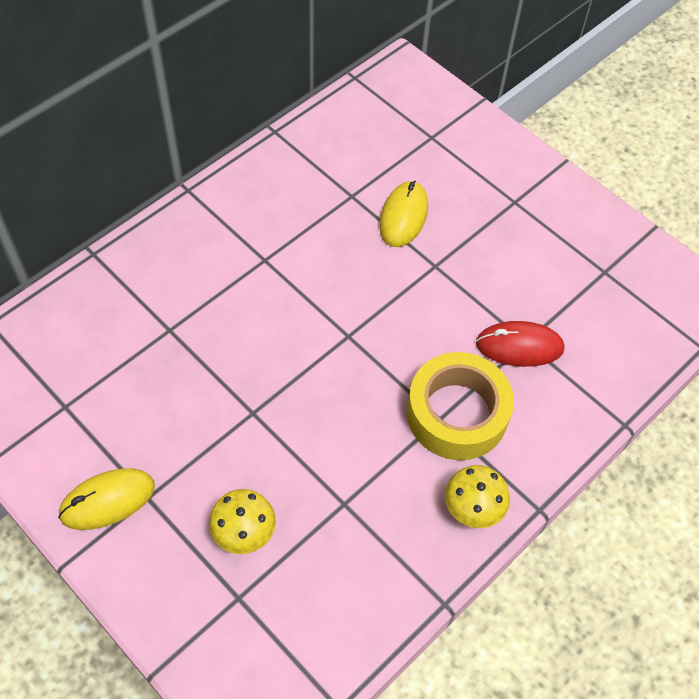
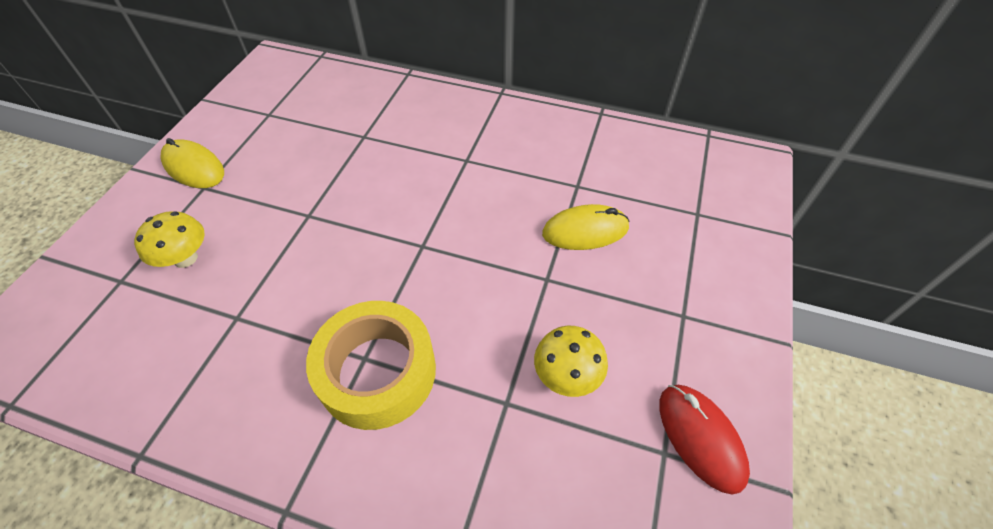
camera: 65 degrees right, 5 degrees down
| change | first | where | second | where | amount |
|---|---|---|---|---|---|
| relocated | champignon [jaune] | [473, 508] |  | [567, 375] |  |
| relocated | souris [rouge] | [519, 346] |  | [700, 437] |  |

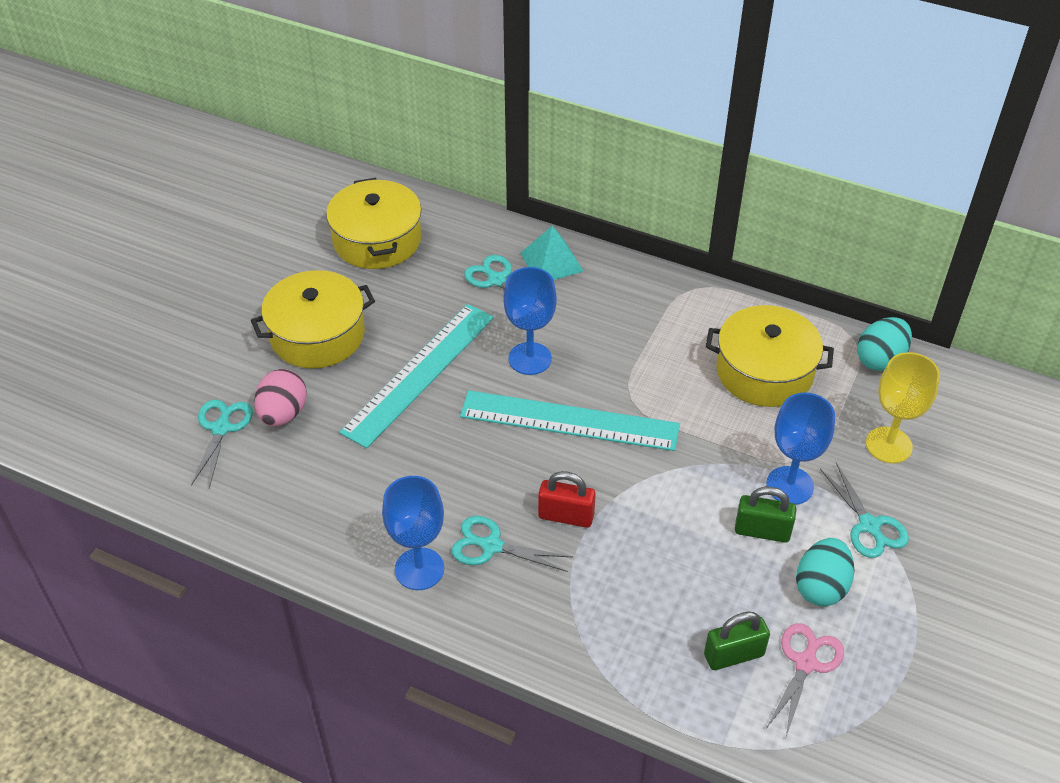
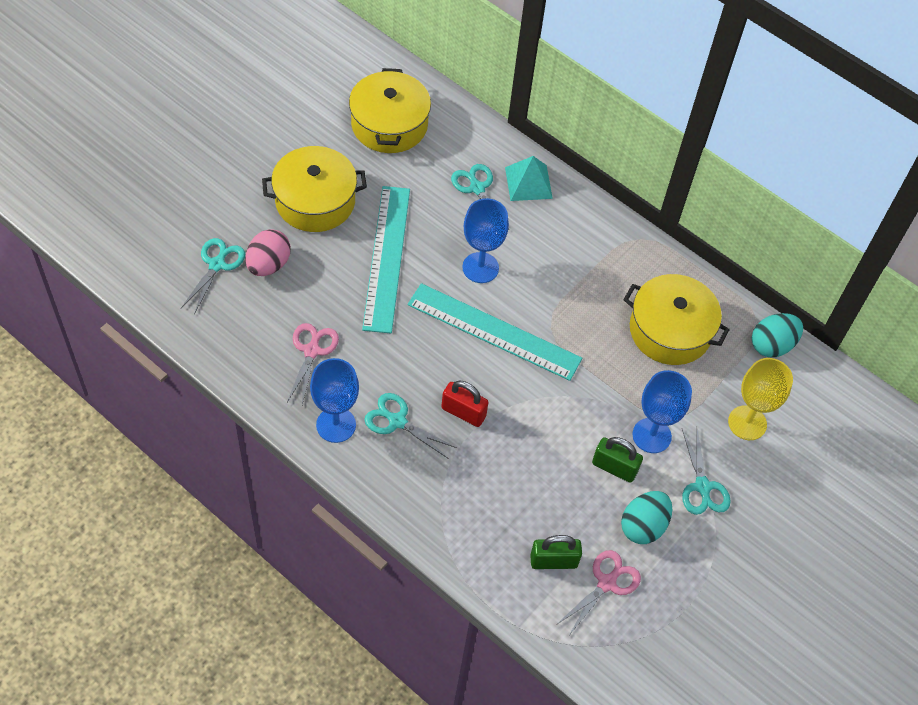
camera: 10 degrees right, 10 degrees up
| change | first | where | second | where | amount |
|---|---|---|---|---|---|
| appeared |  |  | ciseaux [rose] | [312, 350] |  |
| spun | règle [turquoise] | [420, 373] |  | [387, 258] | 45 degrees counterclockwise |

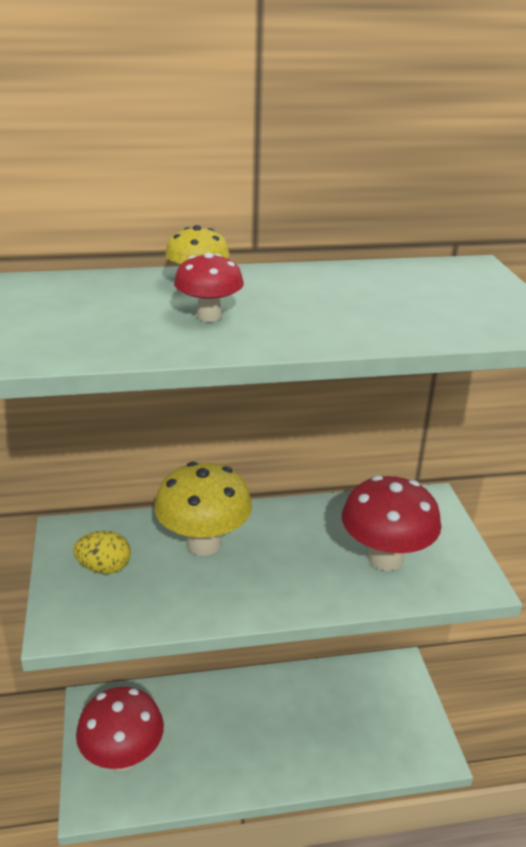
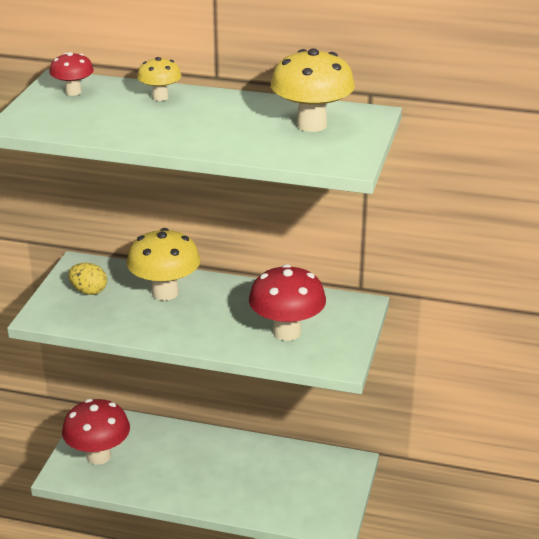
camera: 25 degrees right, 0 degrees up
| change | first | where | second | where | amount |
|---|---|---|---|---|---|
| appeared |  |  | champignon [jaune] | [311, 125] |  |
| relocated | champignon [rouge] | [209, 316] |  | [73, 92] |  |

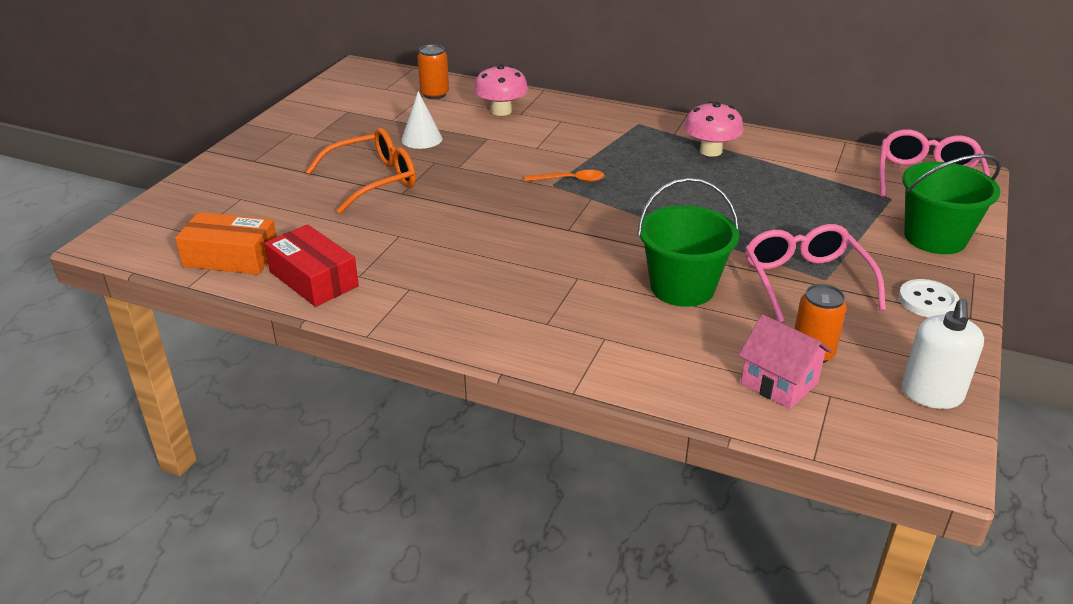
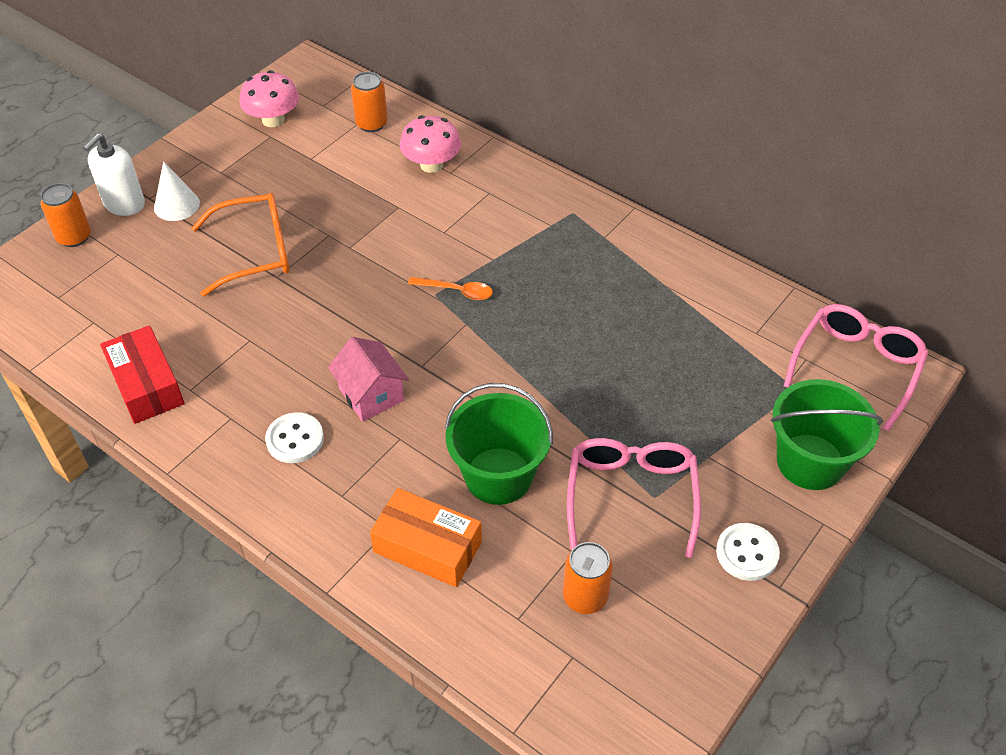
camera: 15 degrees right, 15 degrees up
| change | first | where | second | where | amount |
|---|---|---|---|---|---|
| appeared |  |  | canette [orange] | [74, 237] |  |
| appeared |  |  | bouton [blanc] | [295, 439] |  |
| relocated | boîte [orange] | [231, 257] |  | [427, 547] |  |
| relocated | cône [blanc] | [421, 139] |  | [176, 205] |  |
| relocated | champignon [rose] | [711, 151] |  | [273, 120] |  |
| relocated | maison [rose] | [779, 383] |  | [371, 394] |  |
| relocated | distributeur de savon [blanc] | [931, 394] |  | [124, 204] |  |

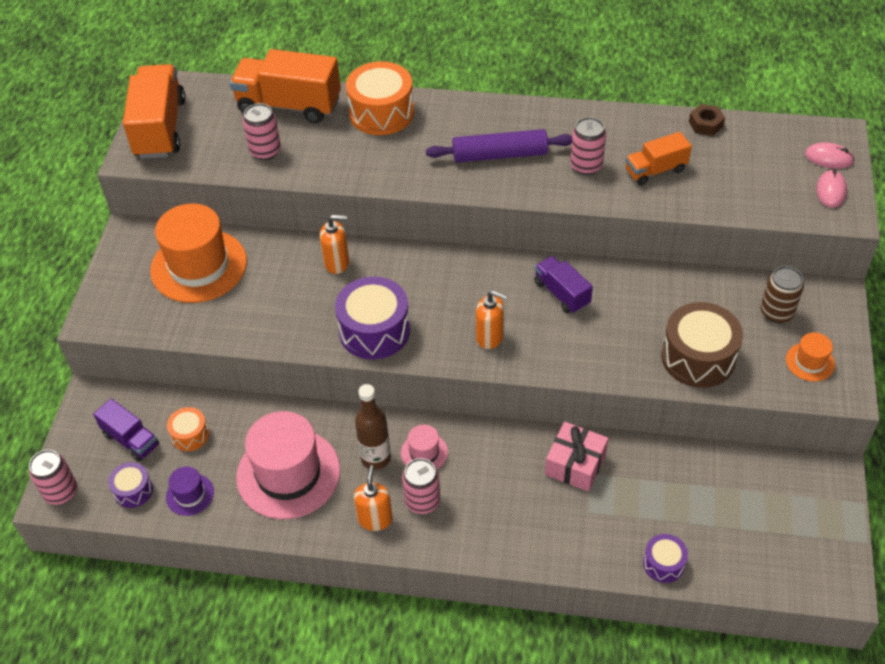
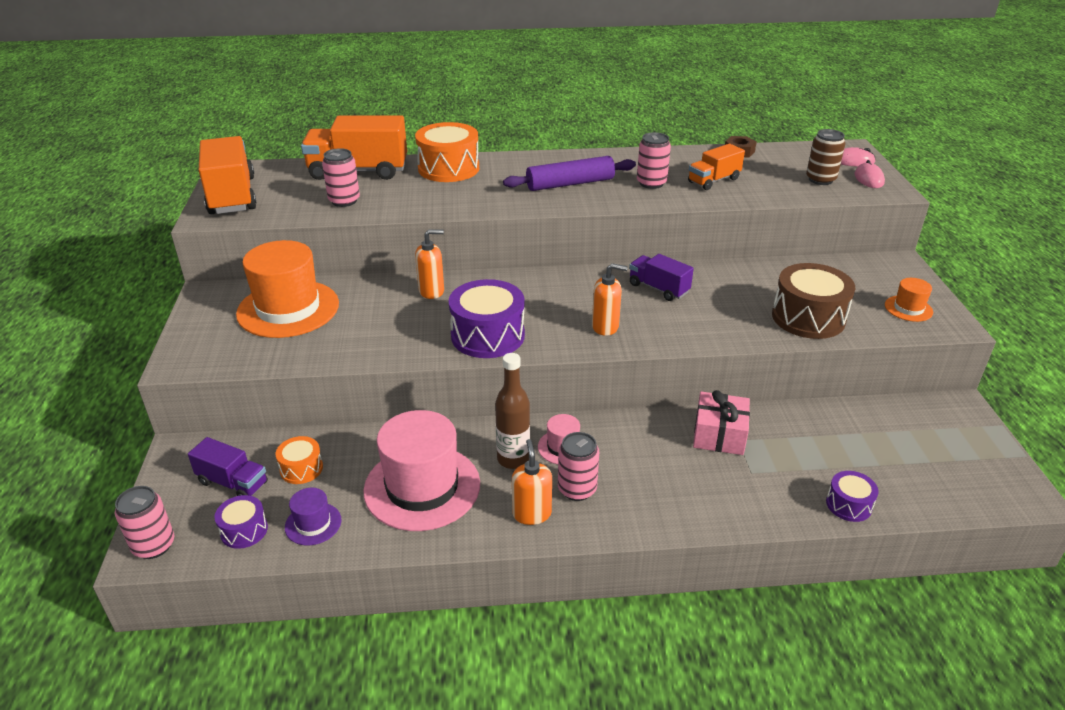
camera: 15 degrees left, 15 degrees down
| change | first | where | second | where | amount |
|---|---|---|---|---|---|
| relocated | canette [marron] | [776, 312] |  | [820, 179] |  |

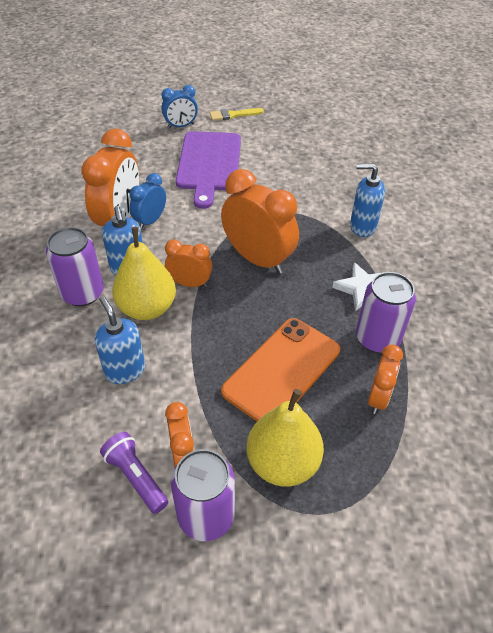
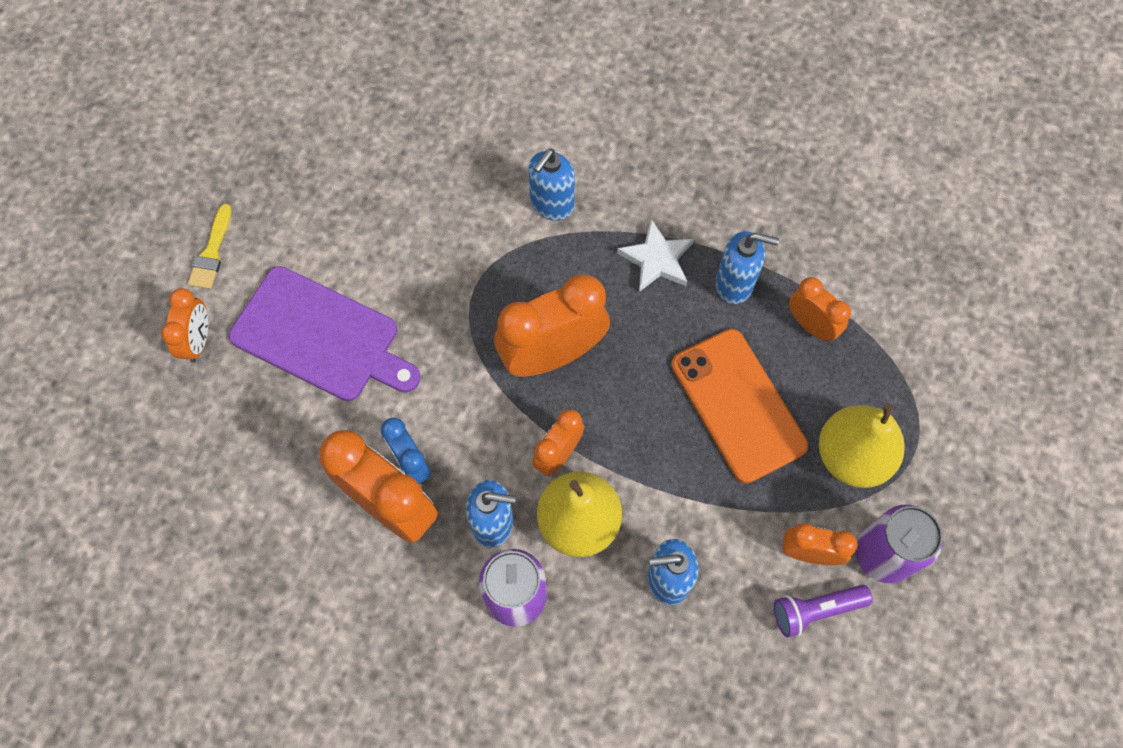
camera: 65 degrees left, 20 degrees up
| change | first | where | second | where | amount |
|---|---|---|---|---|---|
| exchanged | canette [violet] | [377, 338] | distributeur de savon [bleu] | [734, 284] |  |
| colour | réveil [bleu] | [181, 126] | réveil [orange] | [198, 340] |  |

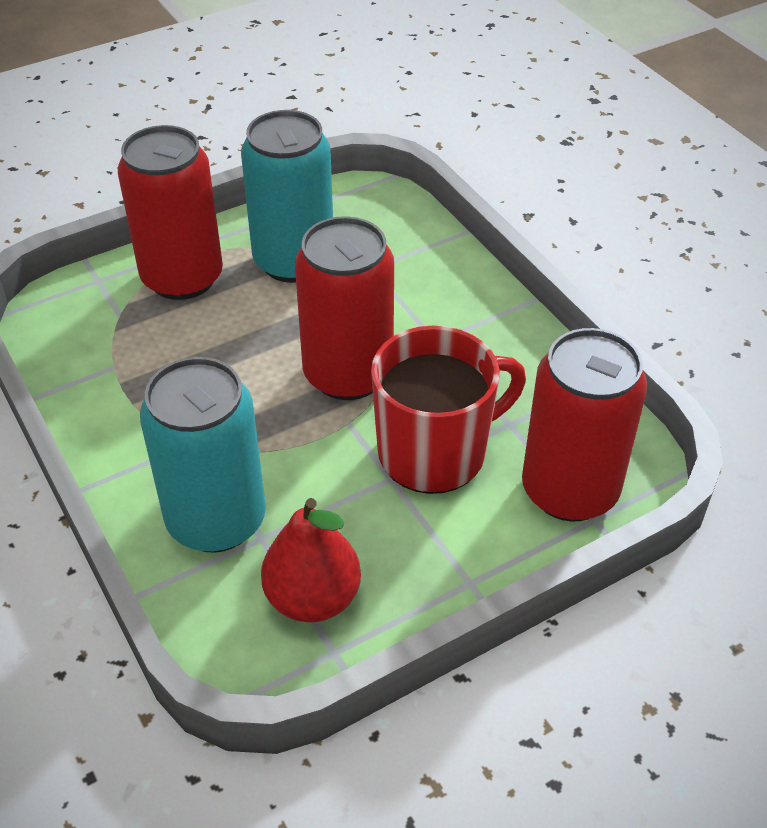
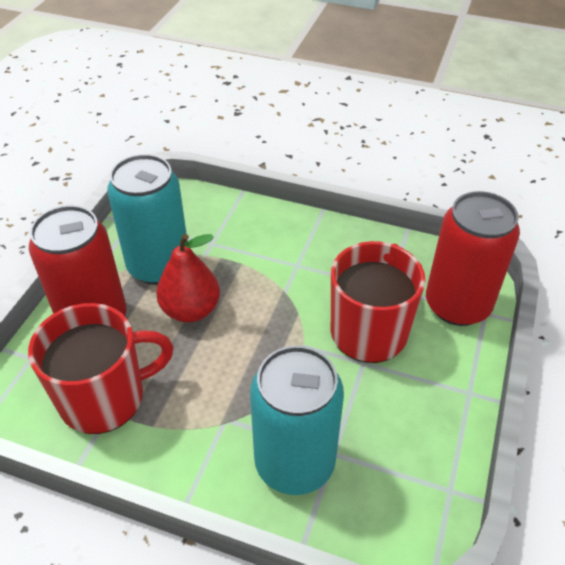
camera: 40 degrees left, 0 degrees up
| change | first | where | second | where | amount |
|---|---|---|---|---|---|
| missing | canette [rouge] | [348, 374] |  |  |  |
| appeared |  |  | tasse [rouge] | [104, 397] |  |
| relocated | poire [rouge] | [312, 598] |  | [191, 310] |  |

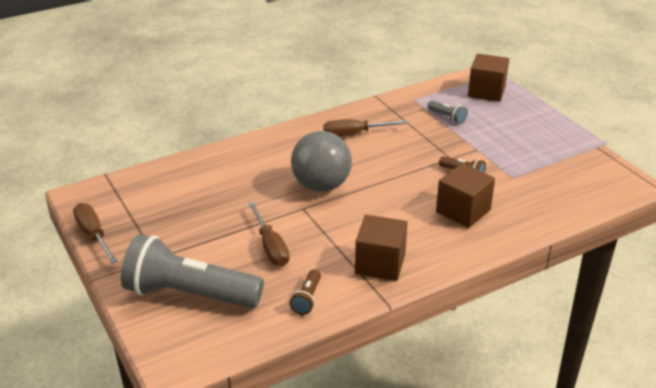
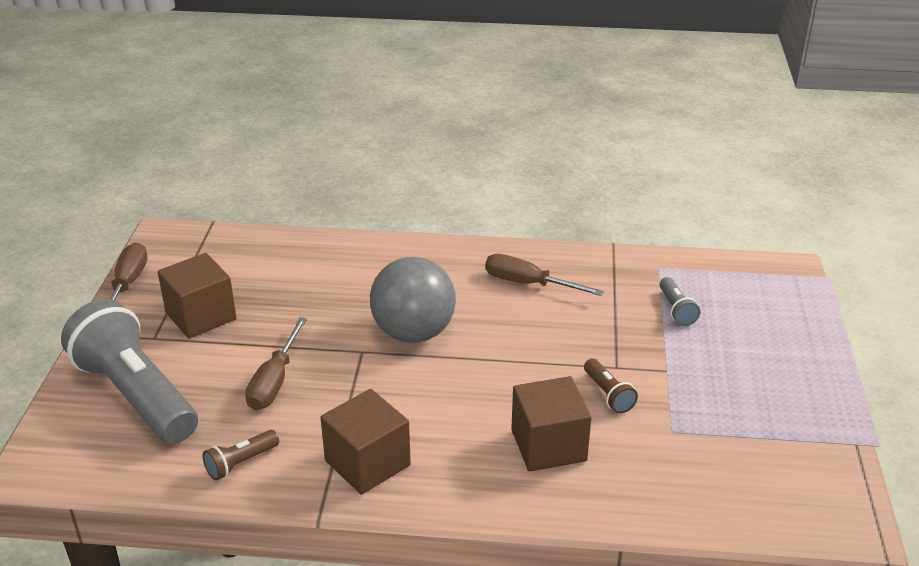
camera: 35 degrees right, 0 degrees up
| change | first | where | second | where | amount |
|---|---|---|---|---|---|
| relocated | cube [marron] | [486, 91] |  | [201, 316] |  |

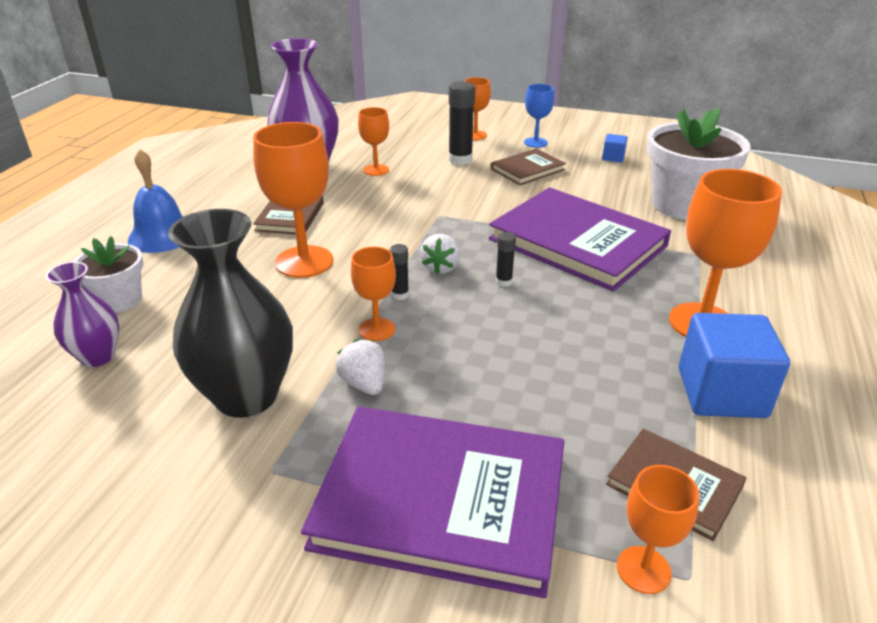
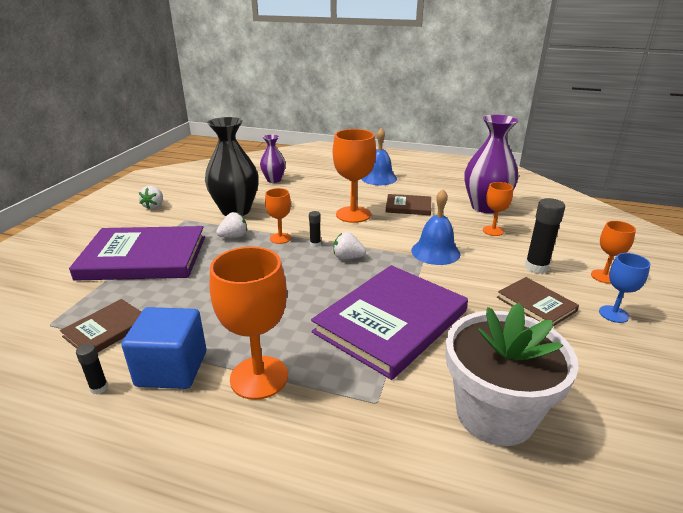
camera: 90 degrees right, 5 degrees down
| change | first | where | second | where | amount |
|---|---|---|---|---|---|
| missing | pot de fleurs [blanc] | [119, 300] |  |  |  |
| missing | cube [bleu] | [613, 157] |  |  |  |
| missing | verre à pied [orange] | [643, 570] |  |  |  |
| appeared |  |  | fraise [blanc] | [154, 206] |  |
| appeared |  |  | cloche [bleu] | [435, 252] |  |
| relocated | bâton de colle [noir] | [503, 282] |  | [99, 388] |  |
| spun | livre [violet] | [441, 501] |  | [143, 257] | 75 degrees clockwise |

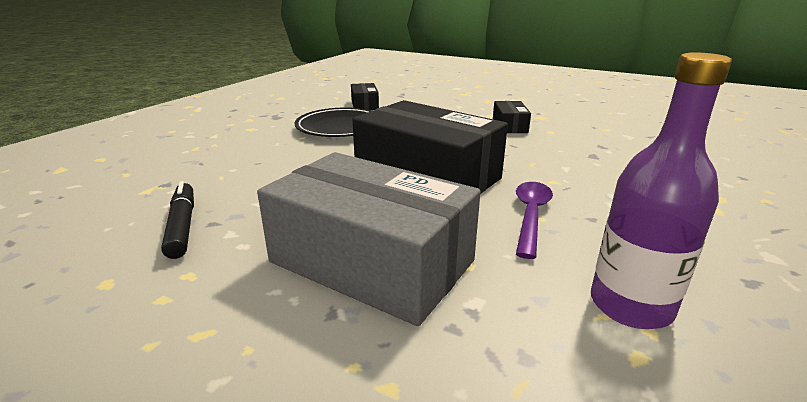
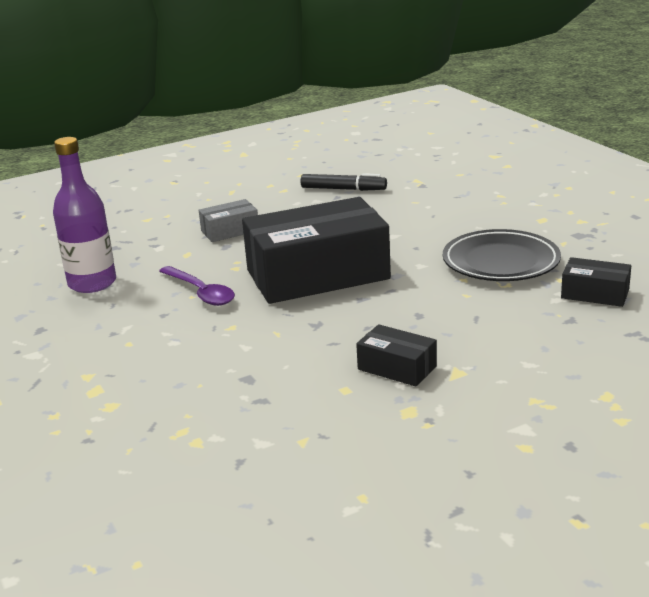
camera: 125 degrees right, 0 degrees up
| change | first | where | second | where | amount |
|---|---|---|---|---|---|
| size | boîte [gris] | [372, 261] |  | [230, 231] | x0.45 |

